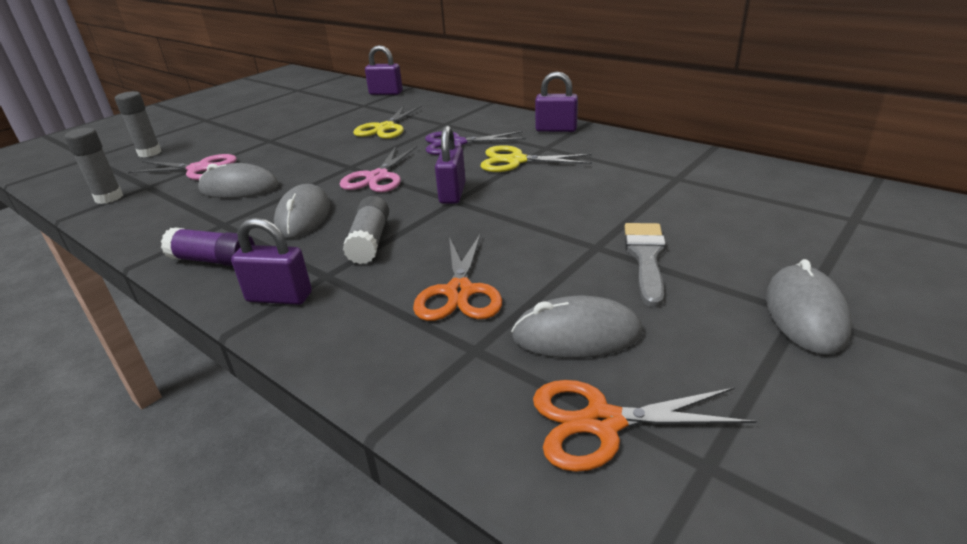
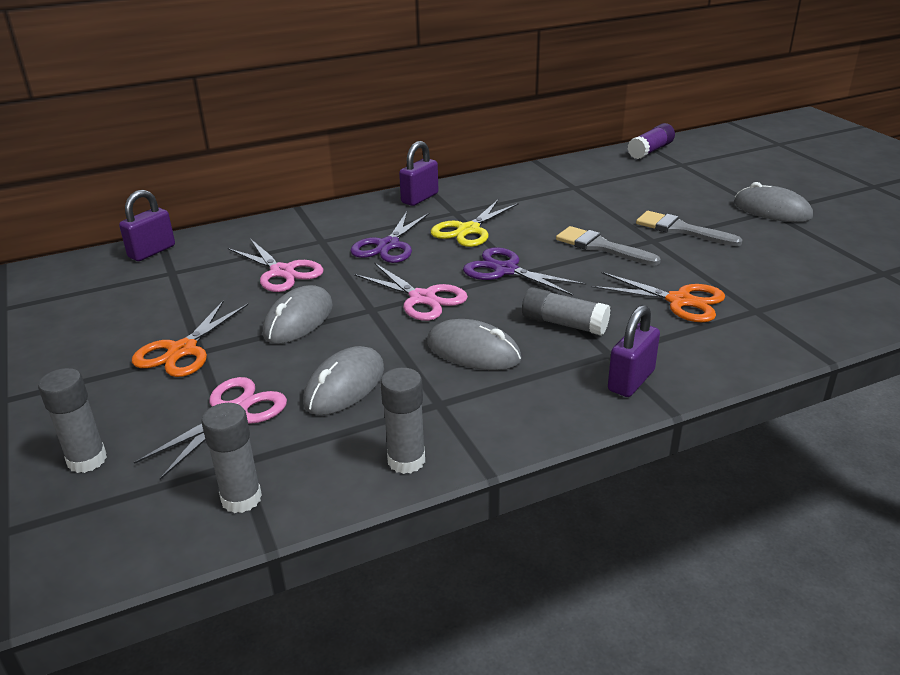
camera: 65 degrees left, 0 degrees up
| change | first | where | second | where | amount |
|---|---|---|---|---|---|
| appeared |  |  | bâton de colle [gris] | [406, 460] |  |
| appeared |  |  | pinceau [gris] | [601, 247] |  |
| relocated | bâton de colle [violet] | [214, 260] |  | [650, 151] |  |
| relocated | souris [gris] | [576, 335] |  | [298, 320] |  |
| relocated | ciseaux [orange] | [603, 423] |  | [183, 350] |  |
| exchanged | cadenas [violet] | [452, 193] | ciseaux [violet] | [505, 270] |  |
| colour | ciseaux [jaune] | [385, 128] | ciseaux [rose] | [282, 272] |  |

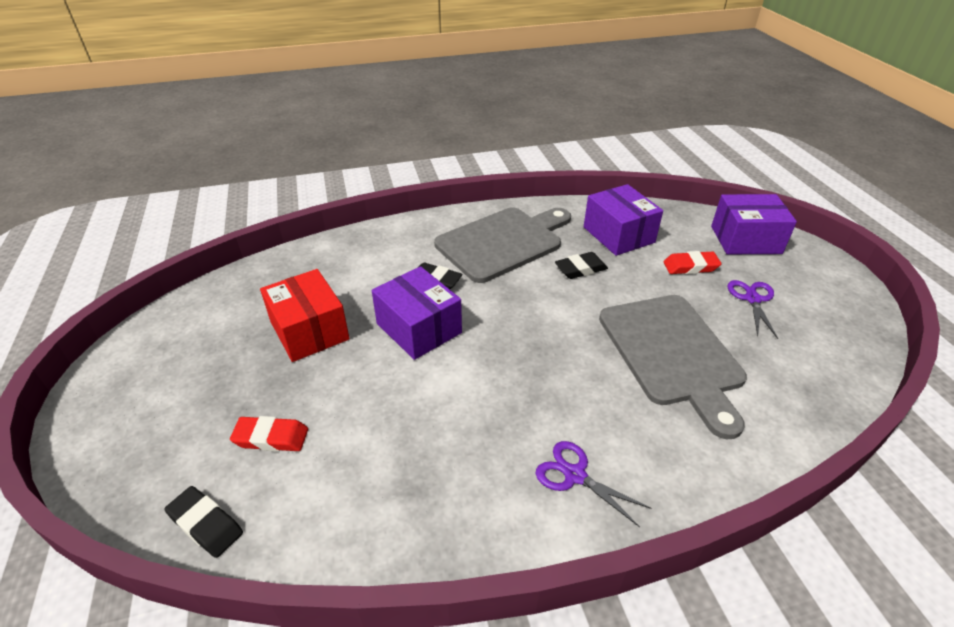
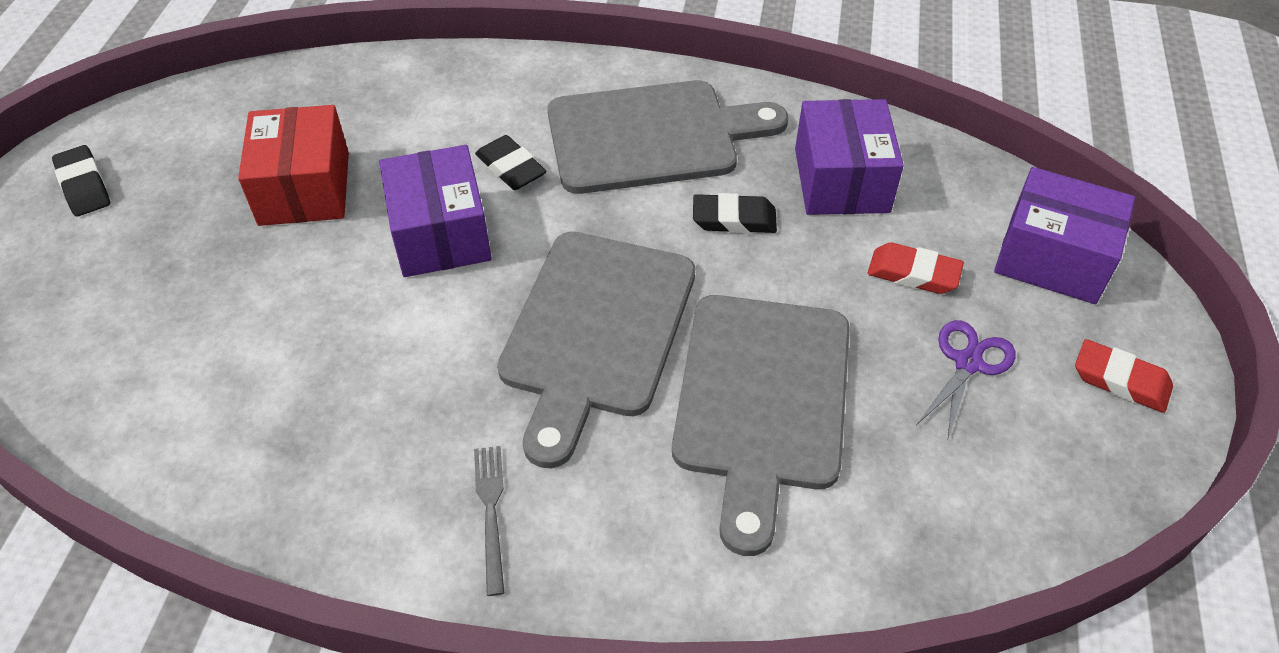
camera: 25 degrees right, 10 degrees up
| change | first | where | second | where | amount |
|---|---|---|---|---|---|
| appeared |  |  | planche à découper [gris] | [596, 332] |  |
| relocated | gomme [noir] | [206, 524] |  | [84, 186] |  |
| relocated | gomme [rouge] | [271, 437] |  | [1120, 380] |  |
| exchanged | ciseaux [violet] | [575, 475] | fourchette [gris] | [491, 512] |  |

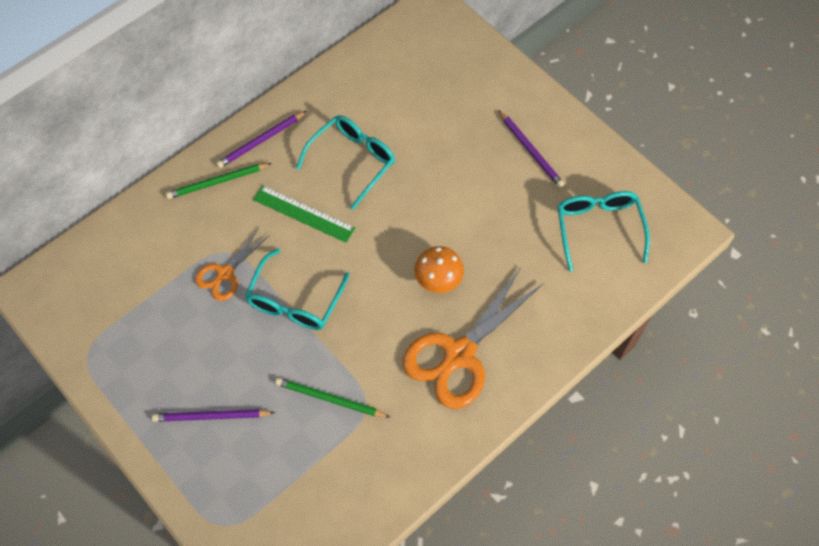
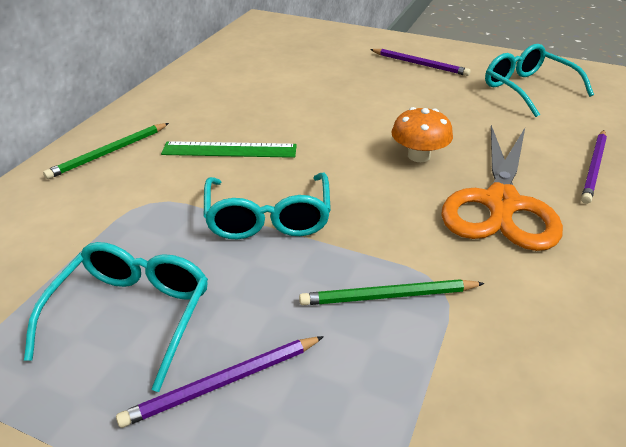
camera: 25 degrees left, 25 degrees down
| change | first | where | second | where | amount |
|---|---|---|---|---|---|
| missing | ciseaux [orange] | [225, 274] |  |  |  |
| relocated | crayon [violet] | [261, 141] |  | [594, 167] |  |
| relocated | lunettes [turquoise] | [352, 161] |  | [131, 316] |  |

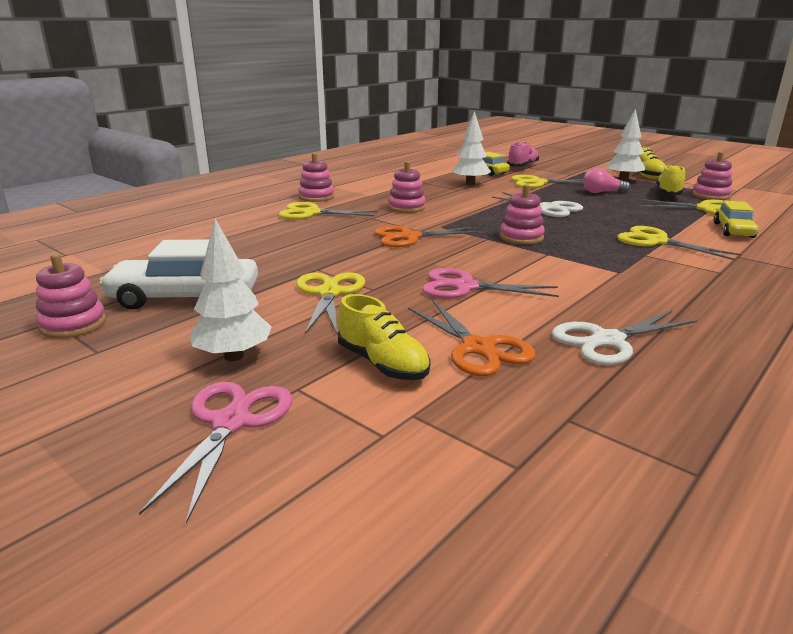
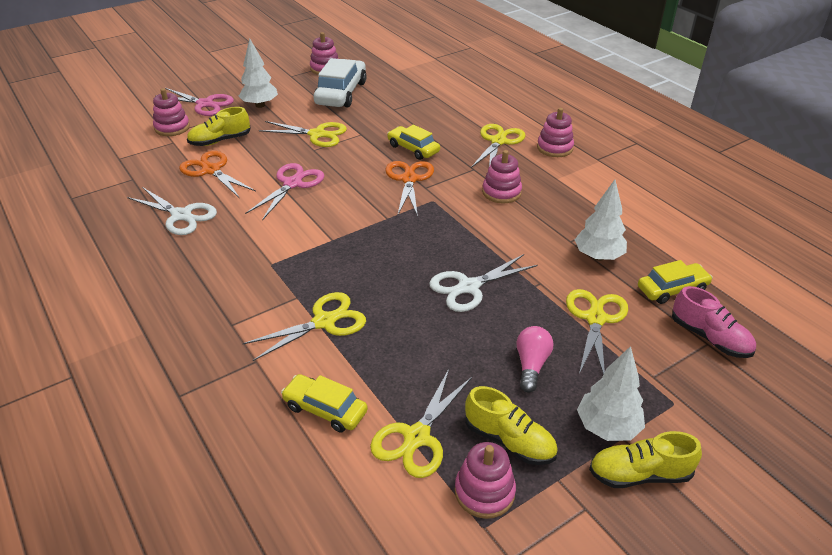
camera: 105 degrees right, 15 degrees up
| change | first | where | second | where | amount |
|---|---|---|---|---|---|
| appeared |  |  | voiture [jaune] | [413, 149] |  |
| relocated | jouet à empiler [rose] | [521, 237] |  | [172, 128] |  |
| spun | ciseaux [orange] | [478, 348] |  | [211, 170] | 60 degrees clockwise |
| spun | ciseaux [blanc] | [607, 341] |  | [181, 216] | 135 degrees clockwise |

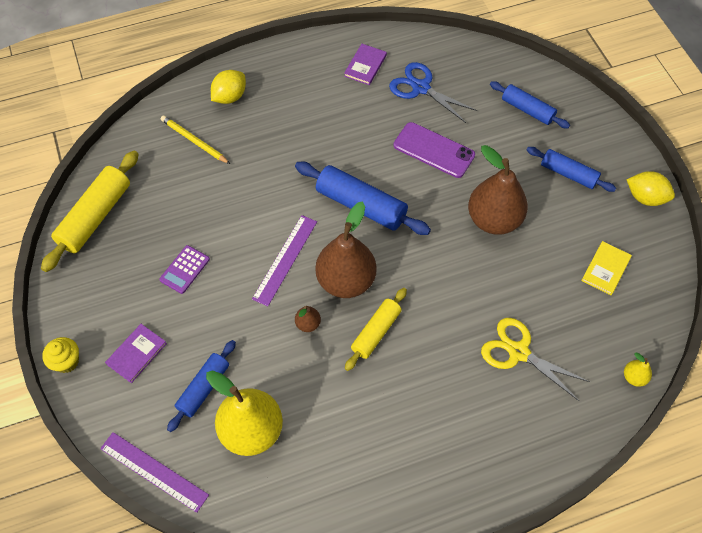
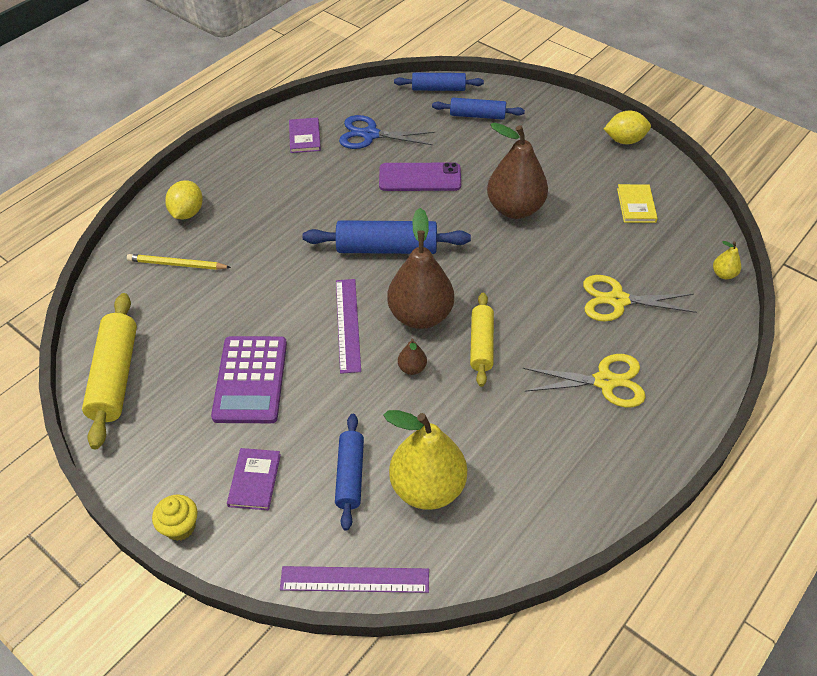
camera: 30 degrees left, 10 degrees down
| change | first | where | second | where | amount |
|---|---|---|---|---|---|
| appeared |  |  | ciseaux [jaune] | [605, 381] |  |
| relocated | rouleau à pâtisserie [bleu] | [568, 174] |  | [438, 88] |  |
| size | calculatrice [violet] | [184, 269] |  | [250, 380] | x1.85 |

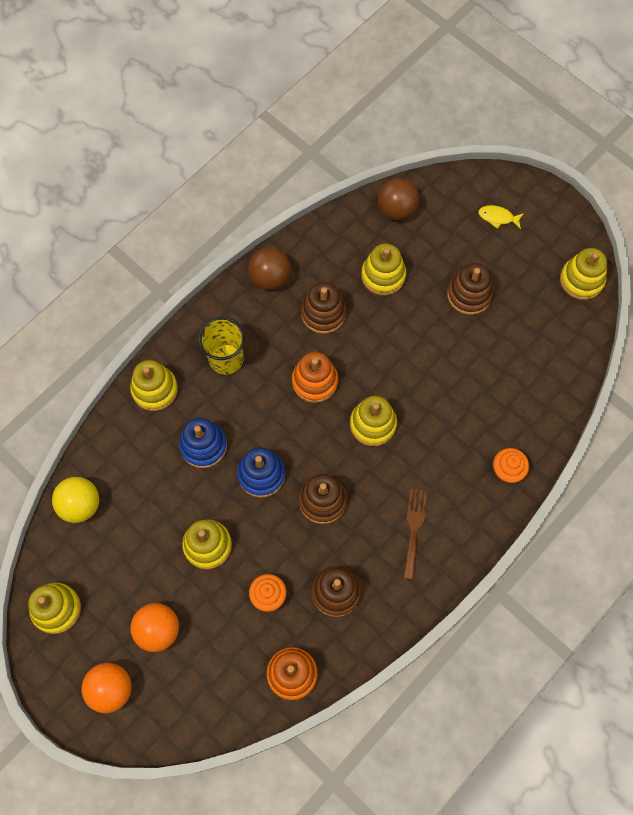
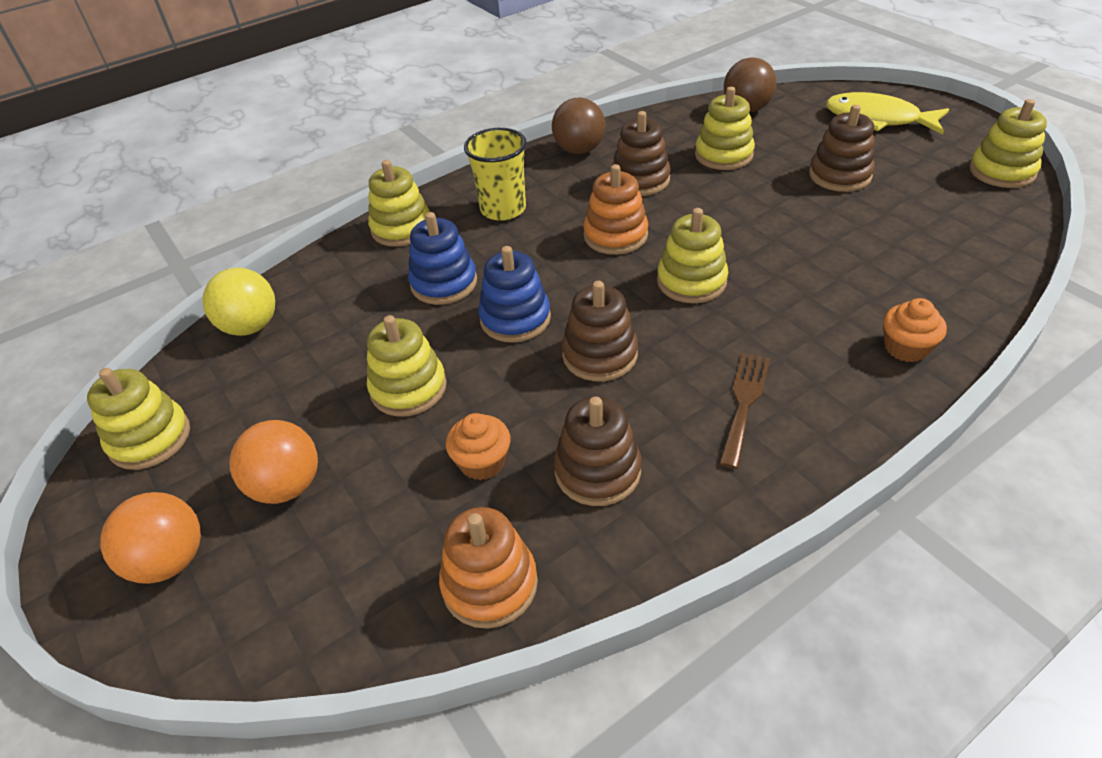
camera: 15 degrees right, 25 degrees down
| change | first | where | second | where | amount |
|---|---|---|---|---|---|
| size | poisson [jaune] | [498, 217] |  | [878, 119] | x2.02 |

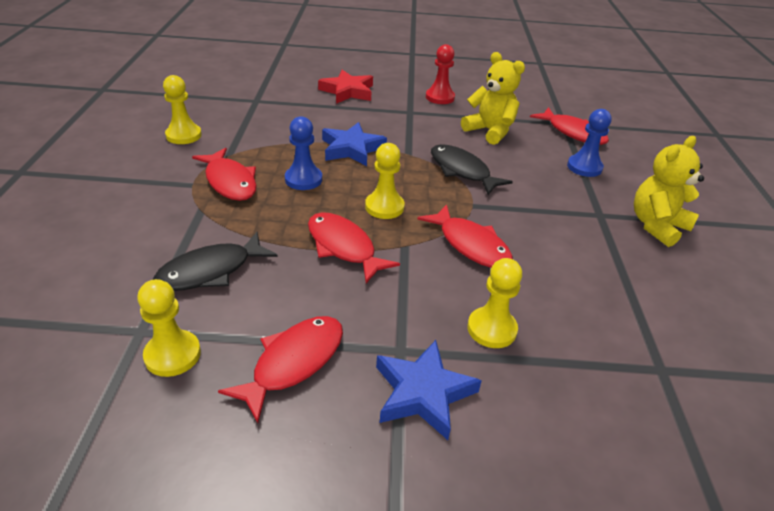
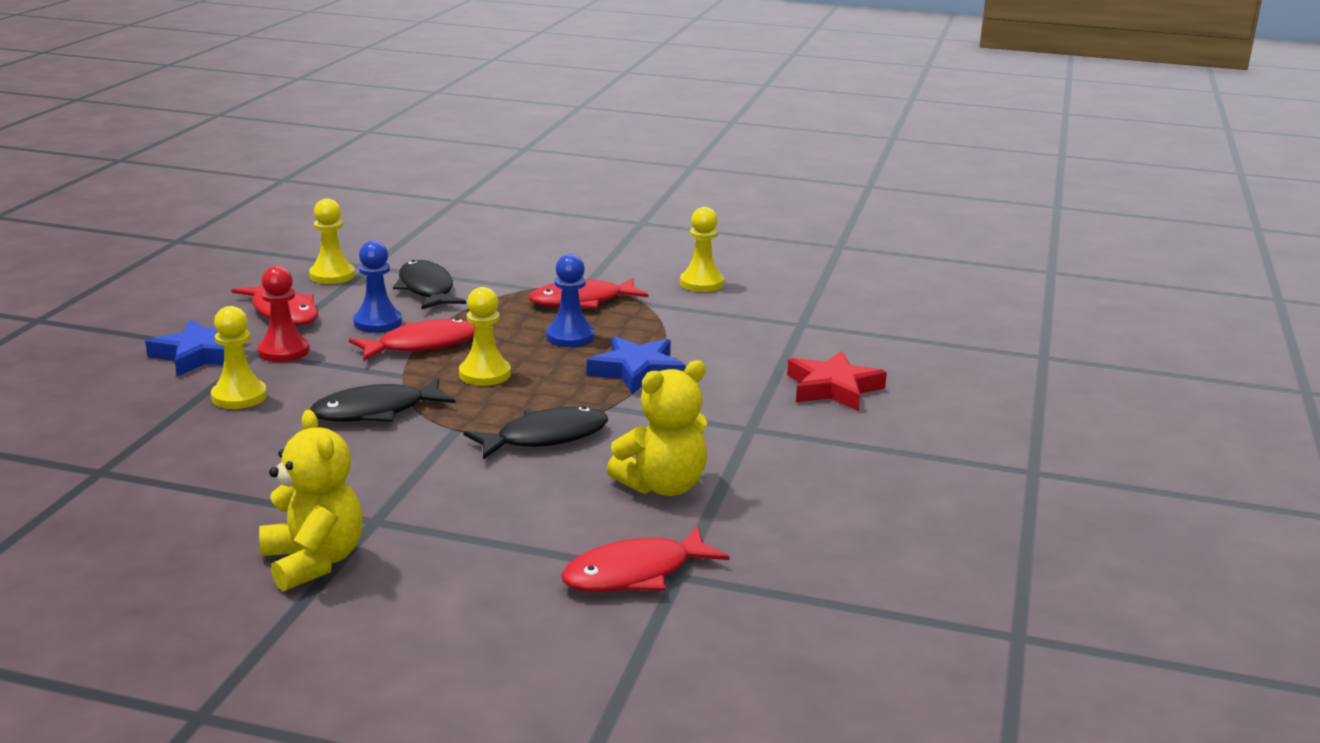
camera: 105 degrees right, 15 degrees down
| change | first | where | second | where | amount |
|---|---|---|---|---|---|
| relocated | pion [rouge] | [440, 97] |  | [283, 351] |  |
| relocated | pion [bleu] | [584, 167] |  | [377, 323] |  |
| colour | poisson [rouge] | [470, 245] | poisson [noir] | [376, 411] |  |

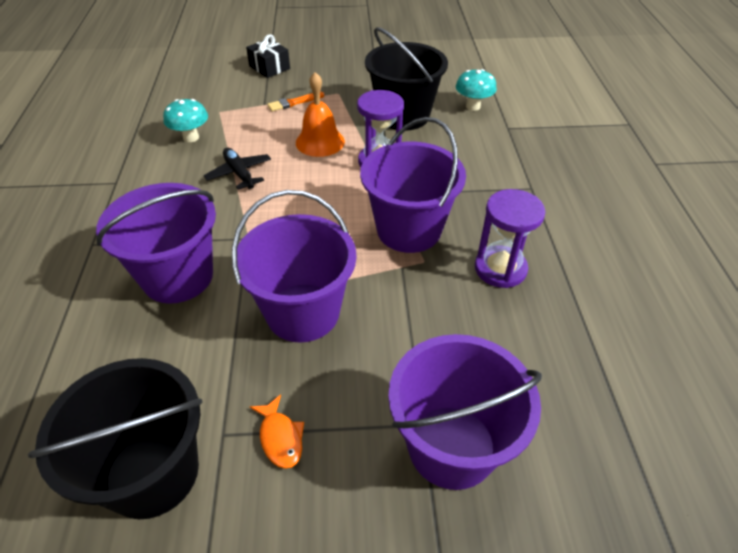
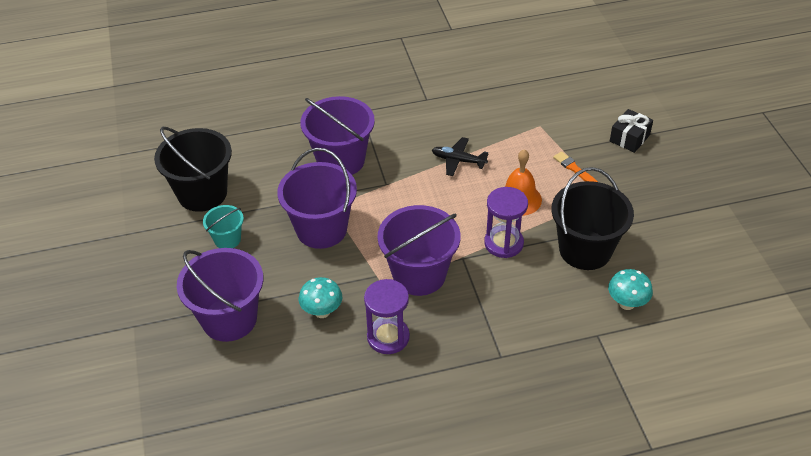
camera: 80 degrees right, 0 degrees up
| change | first | where | second | where | amount |
|---|---|---|---|---|---|
| relocated | champignon [turquoise] | [191, 137] |  | [322, 311] |  |
| exchanged | poisson [orange] | [280, 437] | seau [turquoise] | [227, 239] |  |
| spun | avion [noir] | [239, 173] |  | [458, 160] | 120 degrees counterclockwise |

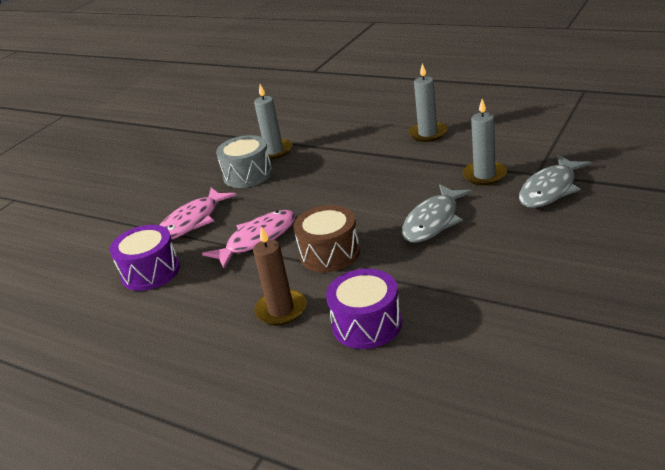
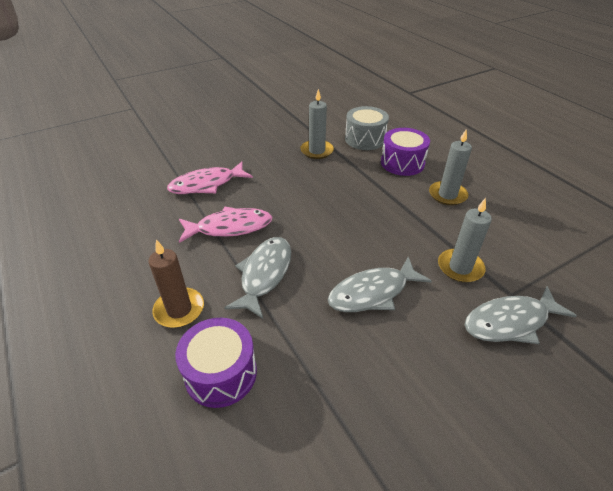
camera: 25 degrees right, 10 degrees up
| change | first | where | second | where | amount |
|---|---|---|---|---|---|
| relocated | tambour [violet] | [150, 272] |  | [402, 163] |  |
| relocated | tambour [gris] | [248, 174] |  | [365, 139] |  |
| exchanged | tambour [marron] | [330, 253] | poisson [gris] | [264, 274] |  |

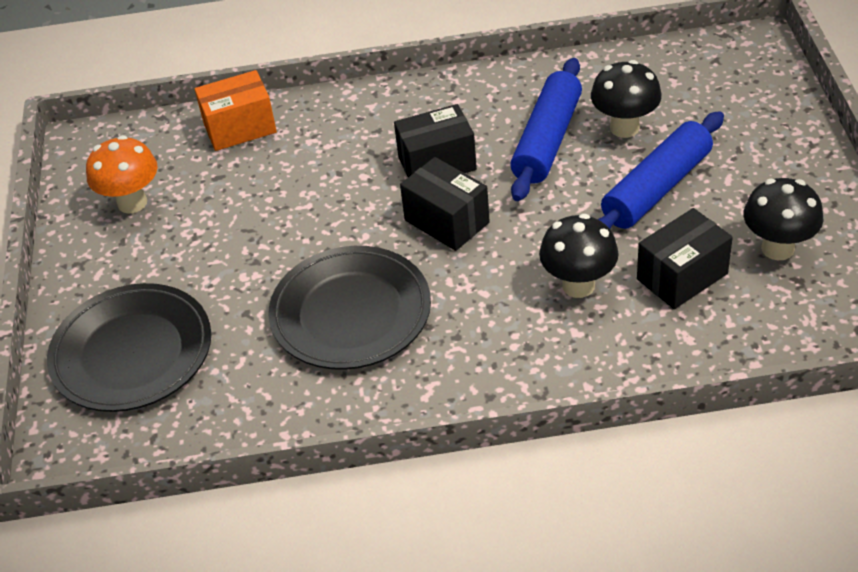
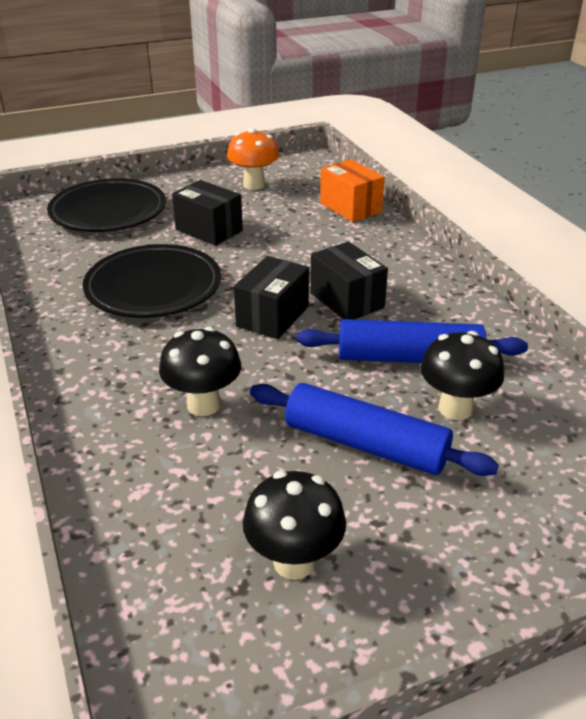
camera: 70 degrees right, 10 degrees down
| change | first | where | second | where | amount |
|---|---|---|---|---|---|
| relocated | boîte [noir] | [682, 276] |  | [209, 230] |  |

